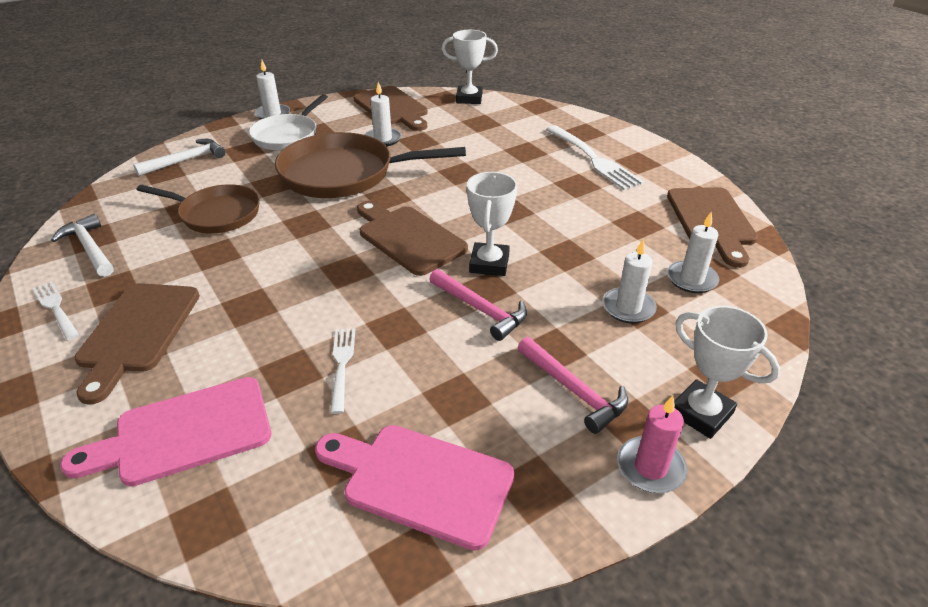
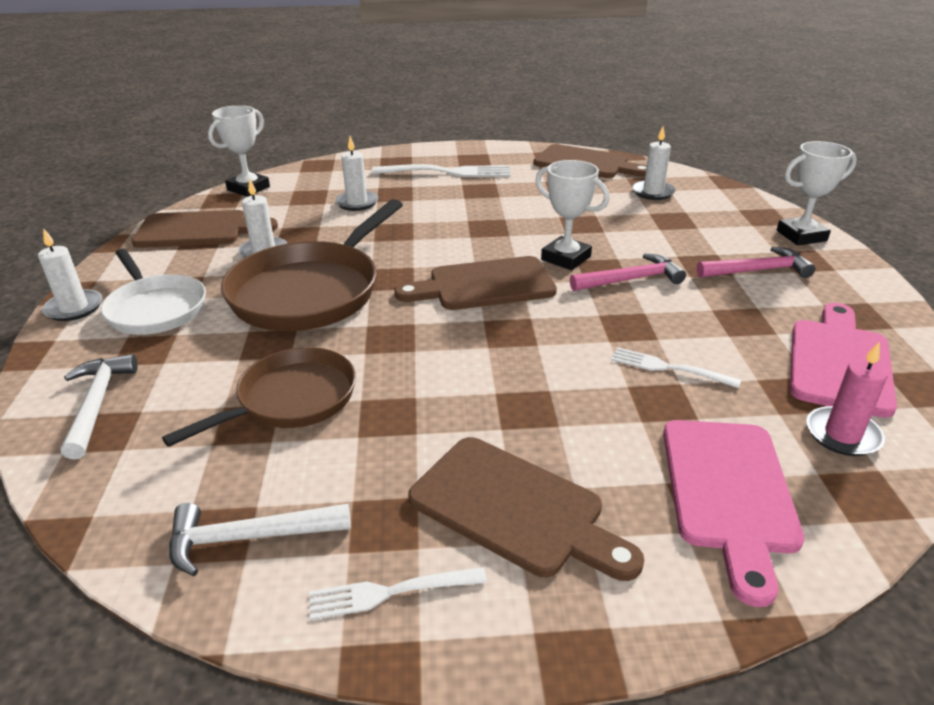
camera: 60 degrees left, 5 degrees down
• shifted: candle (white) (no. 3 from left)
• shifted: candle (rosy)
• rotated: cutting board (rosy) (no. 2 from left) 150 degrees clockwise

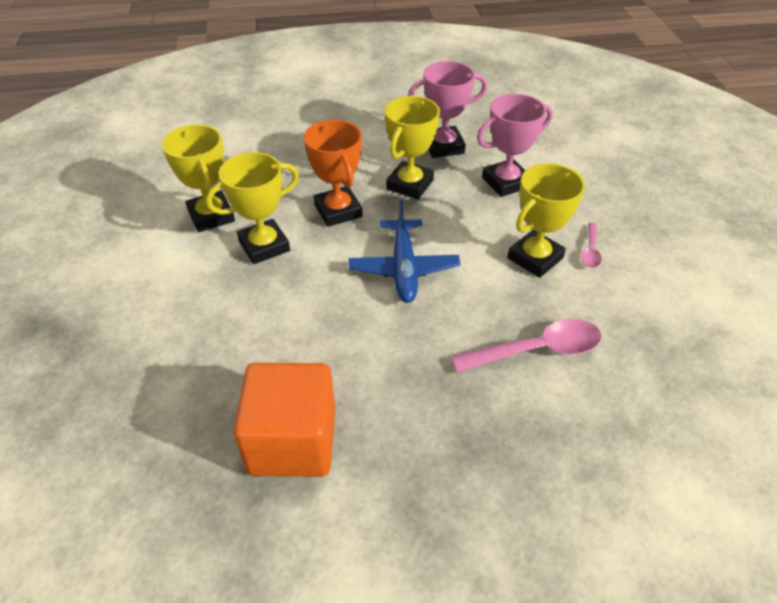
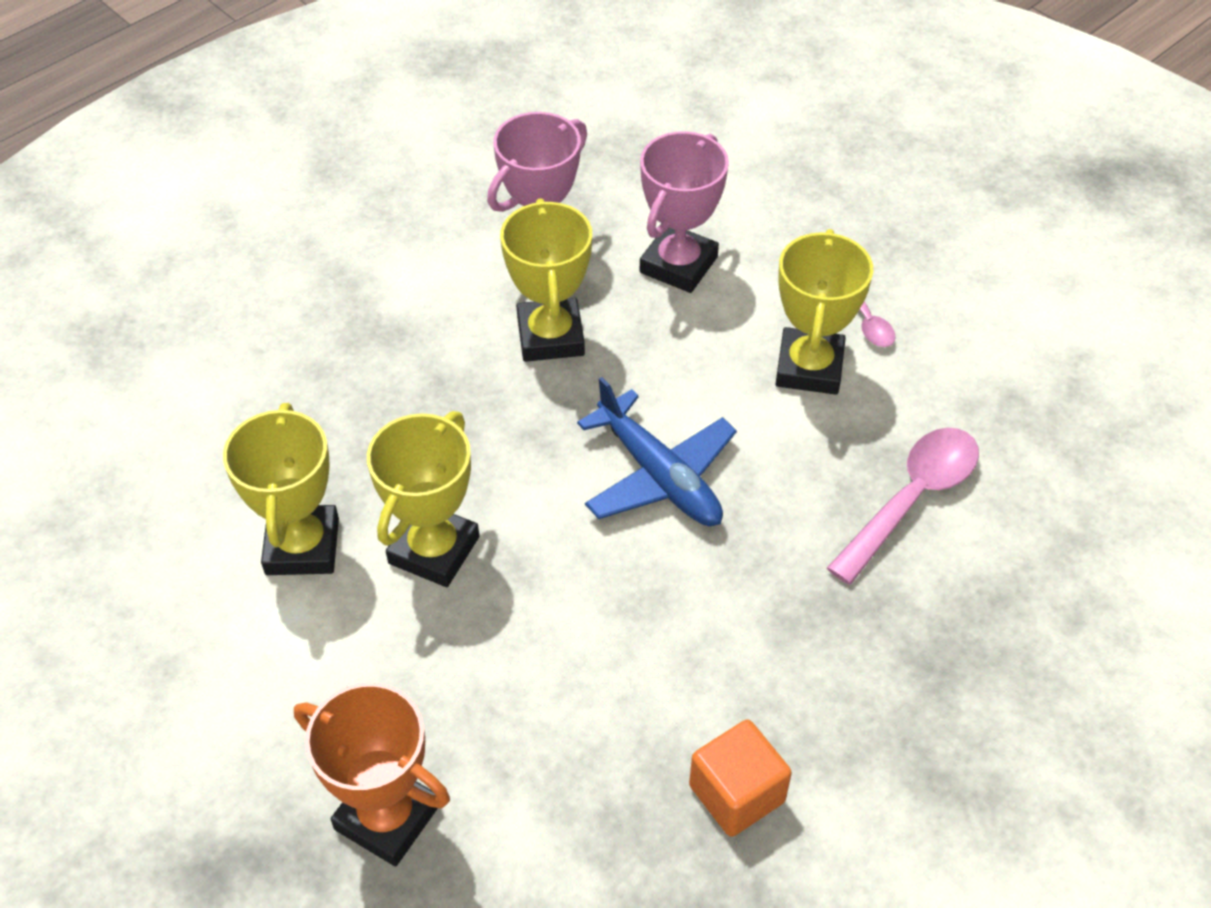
camera: 35 degrees left, 5 degrees up
• shifted: trophy (orange)
• rotated: trophy (bright yellow) (no. 1 from left) 60 degrees clockwise
• scaled: solid cube (orange) x0.60

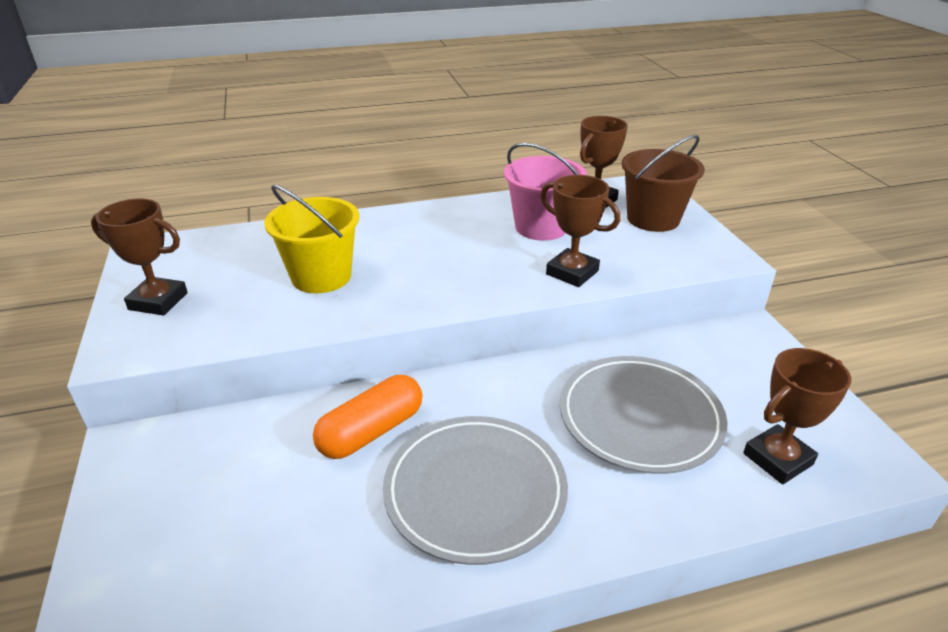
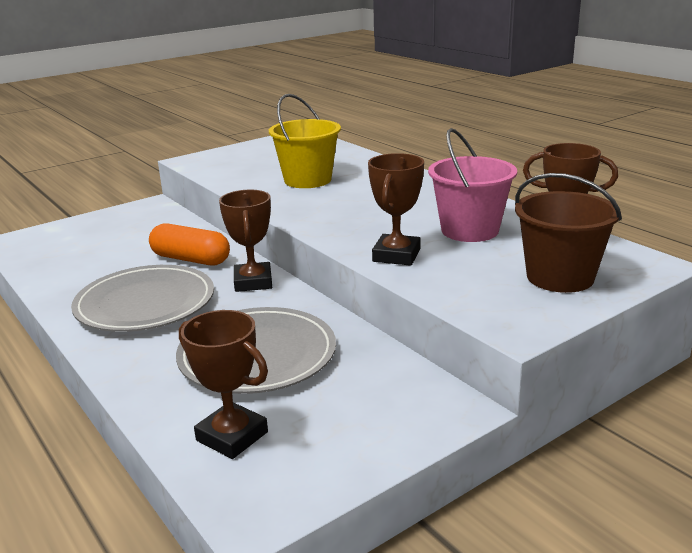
camera: 70 degrees right, 10 degrees down
• shifted: trophy (russet) (no. 1 from left in the first image) to trophy (russet) (no. 2 from left)

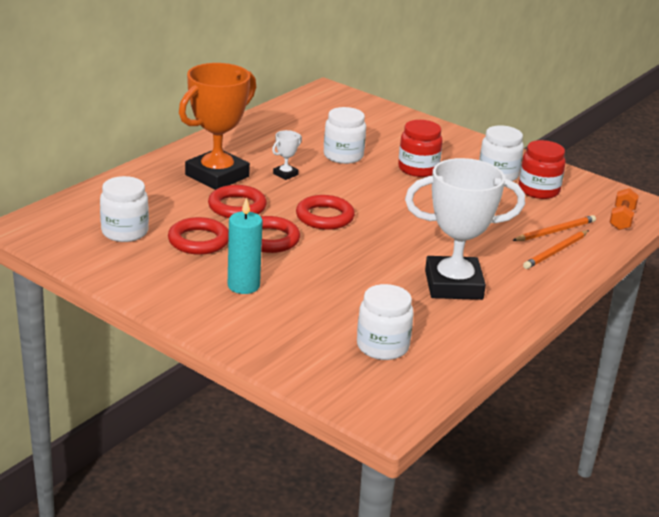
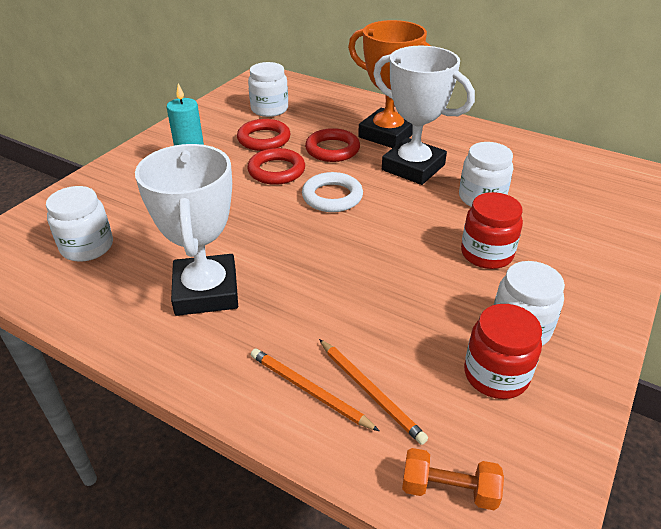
camera: 85 degrees right, 10 degrees up
• repainted: ring (crimson) (no. 4 from left) to ring (white)
• scaled: trophy (white) (no. 1 from left in the first image) x2.50

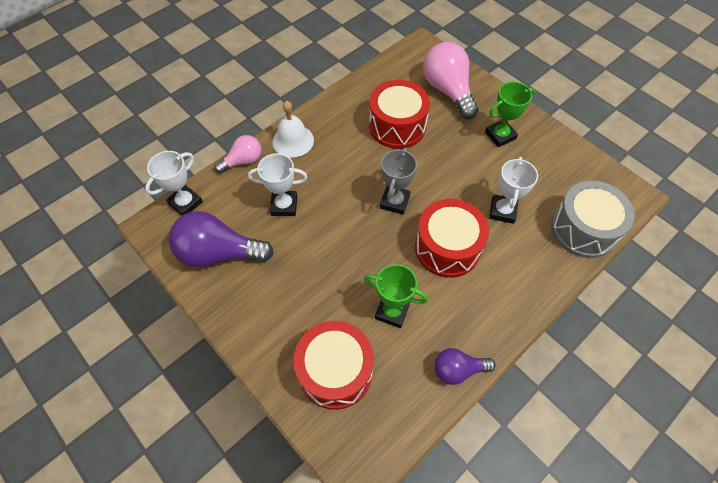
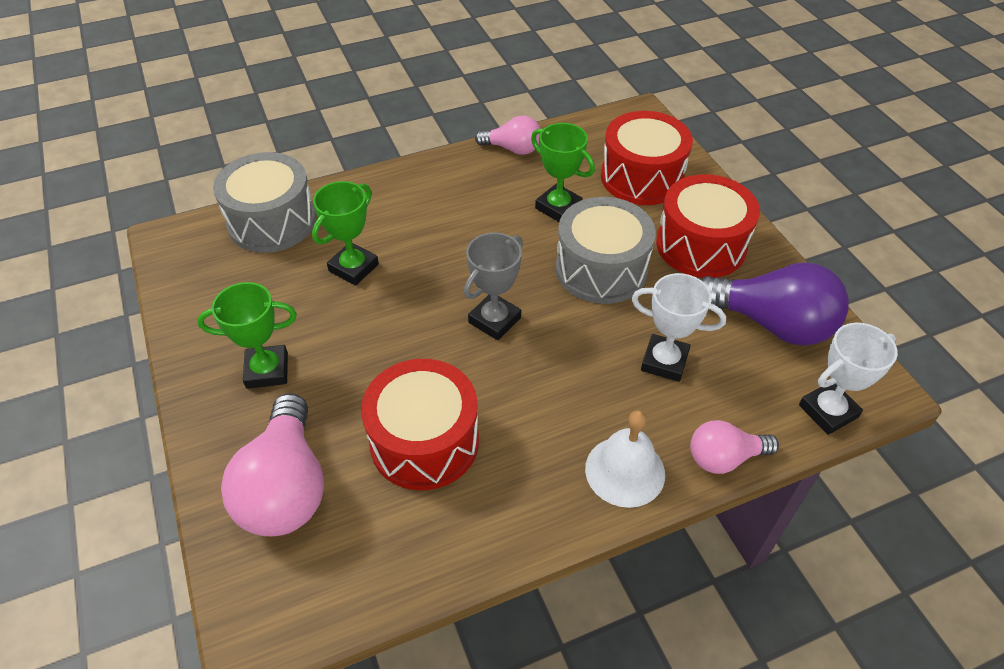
camera: 160 degrees left, 10 degrees down
• new: toy drum (gray) (no. 2 from left)
• shifted: toy drum (crimson) (no. 3 from left)
• repainted: light bulb (royal purple) (no. 2 from left) to light bulb (rosy) (no. 2 from left)
• repainted: trophy (white) (no. 3 from left) to trophy (emerald) (no. 2 from left)

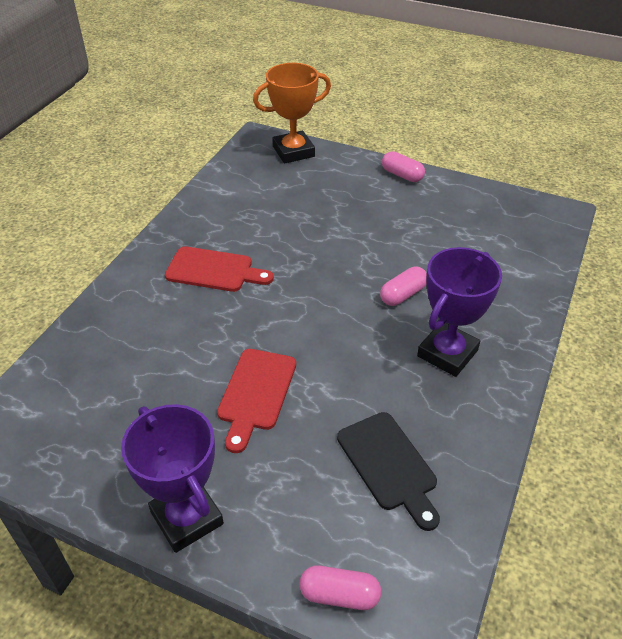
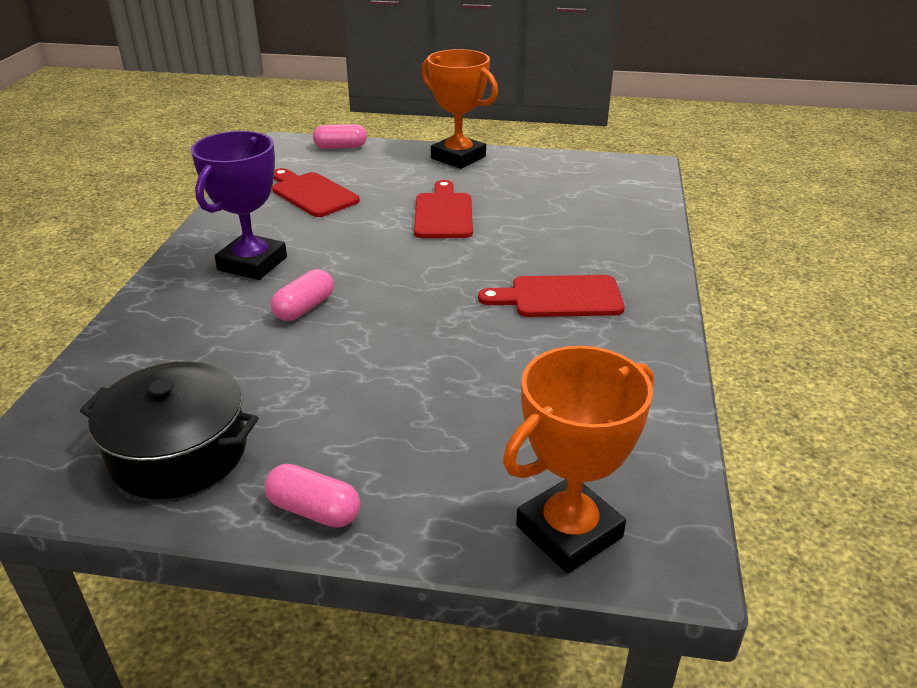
camera: 165 degrees right, 10 degrees down
• new: cooking pot (ebony)
• repainted: trophy (royal purple) (no. 1 from left) to trophy (orange) (no. 1 from left)
• repainted: cutting board (ebony) to cutting board (crimson) (no. 1 from left)

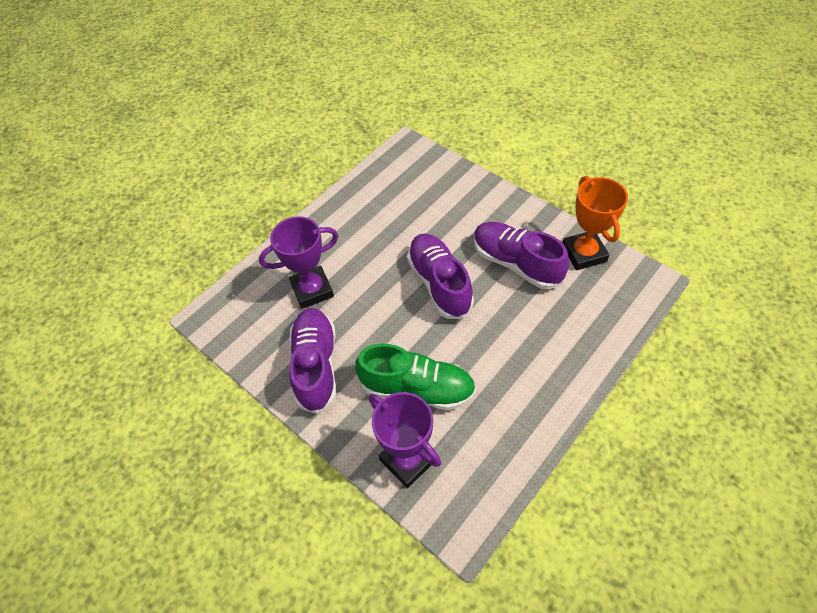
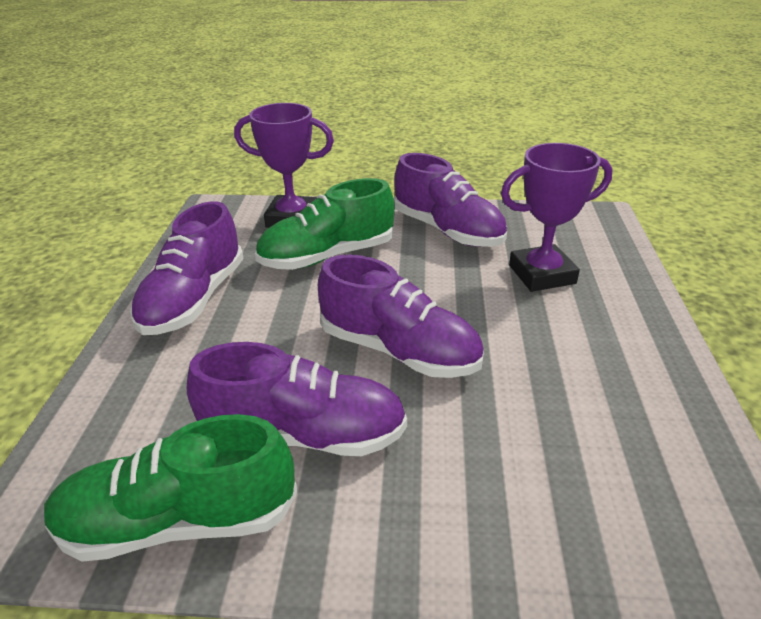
camera: 140 degrees right, 20 degrees down
• new: shoe (royal purple) (no. 1 from left)
• swapped: trophy (orange) to shoe (emerald) (no. 1 from left)
• rotated: trophy (royal purple) (no. 1 from left in the first image) 45 degrees clockwise

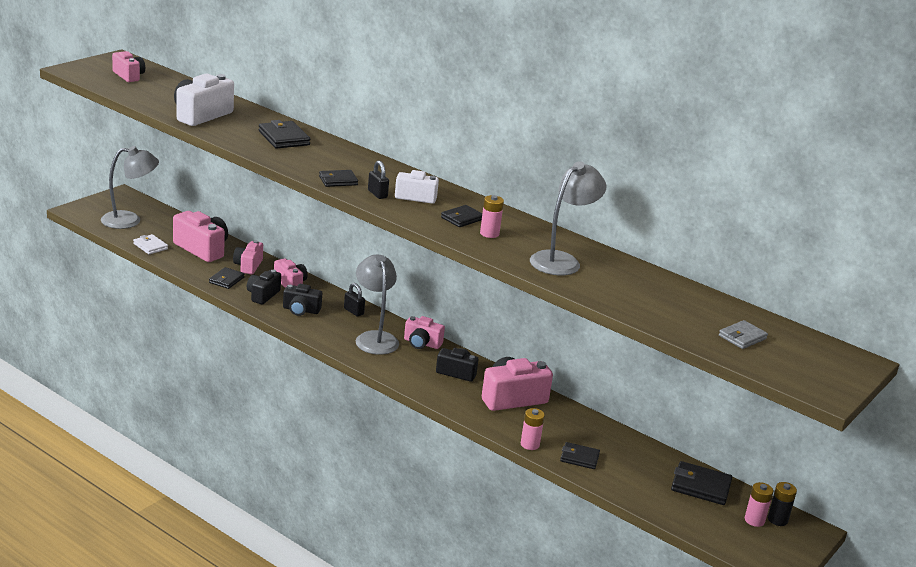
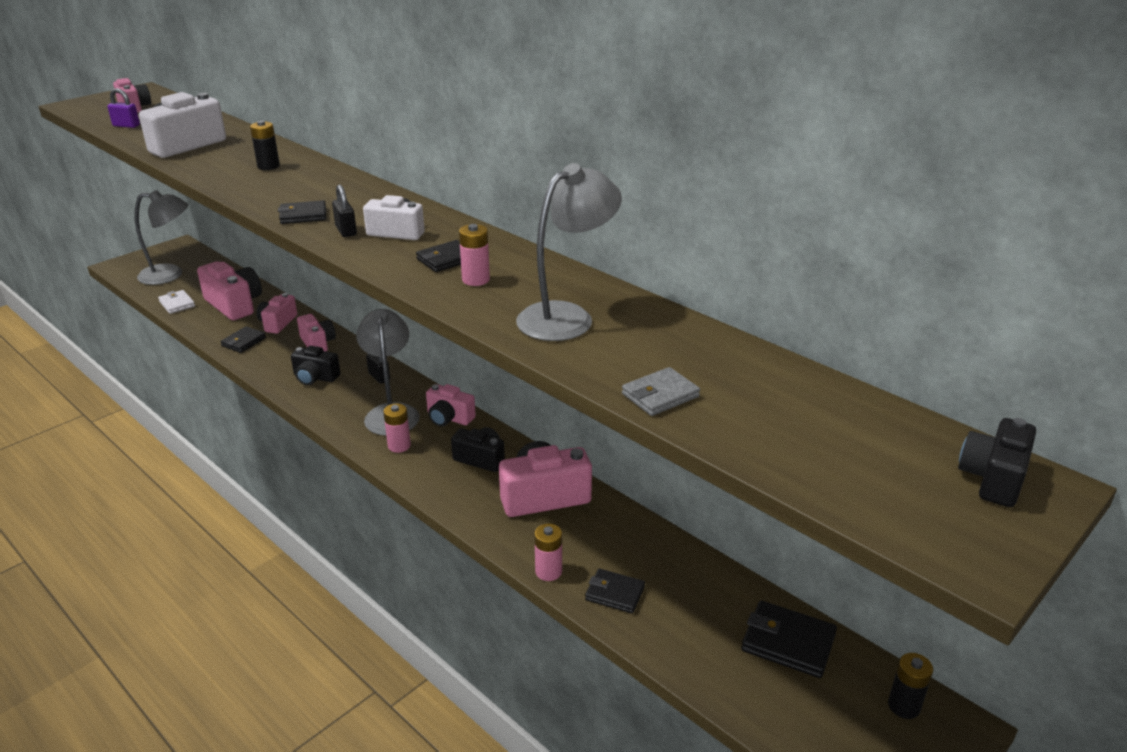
camera: 10 degrees right, 5 degrees up
• new: small lock (royal purple)
• shifted: photo camera (ebony) (no. 1 from left in the first image) to photo camera (ebony) (no. 3 from left)
• shifted: wallet (gray)
• shifted: AA battery (rosy) (no. 3 from left in the first image) to AA battery (rosy) (no. 1 from left)
• swapped: wallet (ebony) (no. 2 from left) to AA battery (ebony) (no. 1 from left)

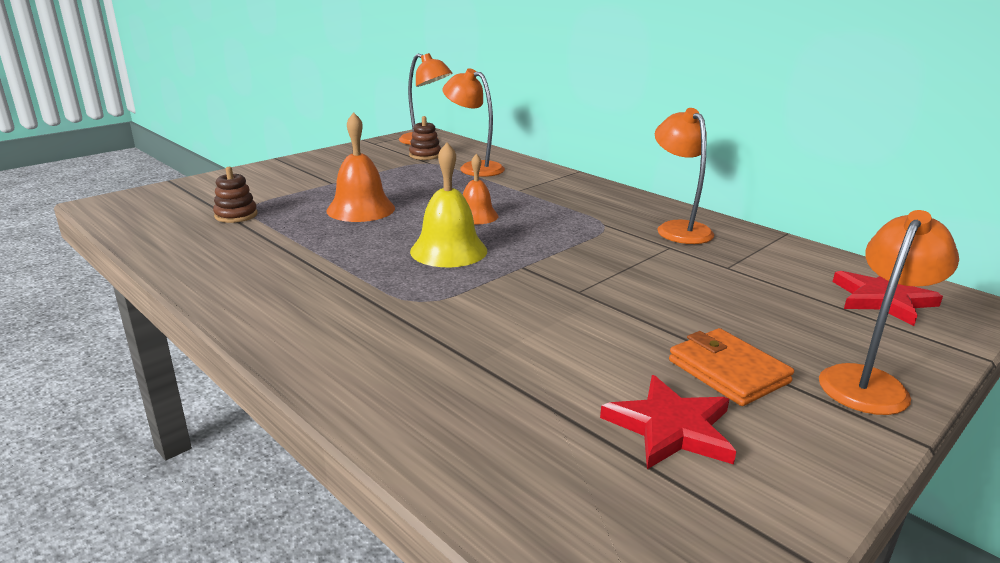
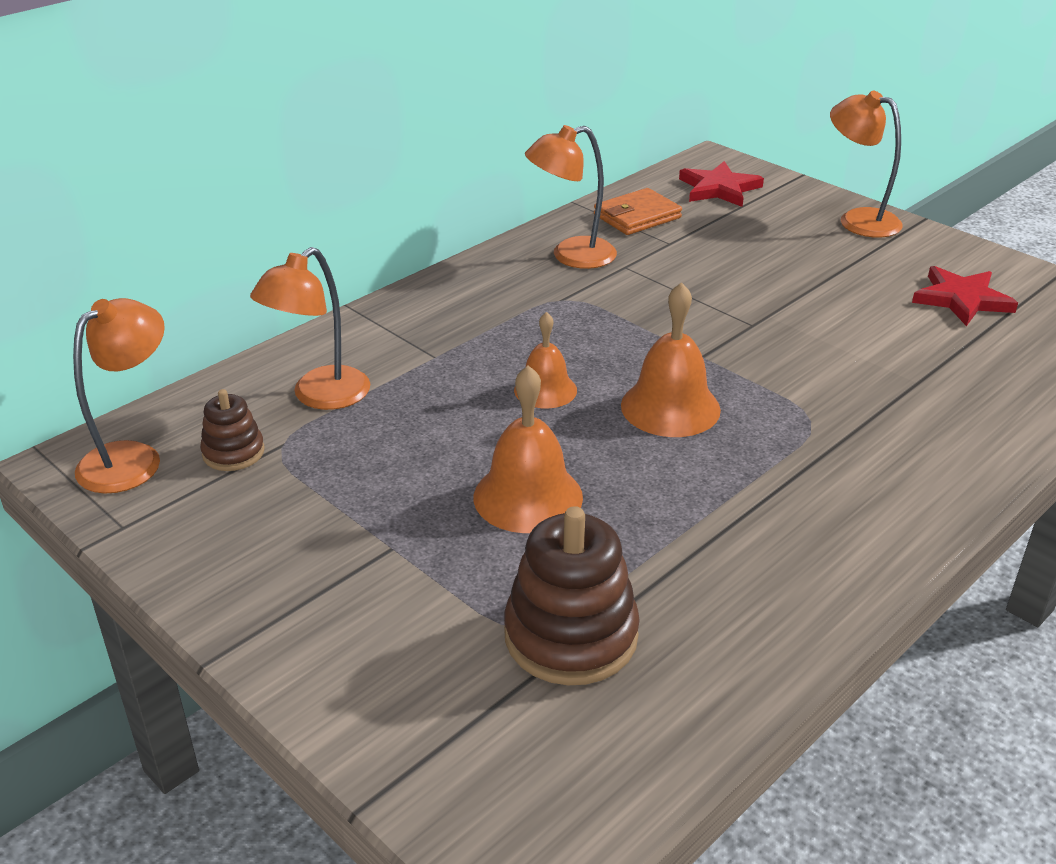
camera: 90 degrees left, 10 degrees up
• shifted: wallet (orange)
• repainted: bell (bright yellow) to bell (orange) (no. 3 from left)
• scaled: stacking toy (russet) (no. 1 from left in the first image) x1.81

